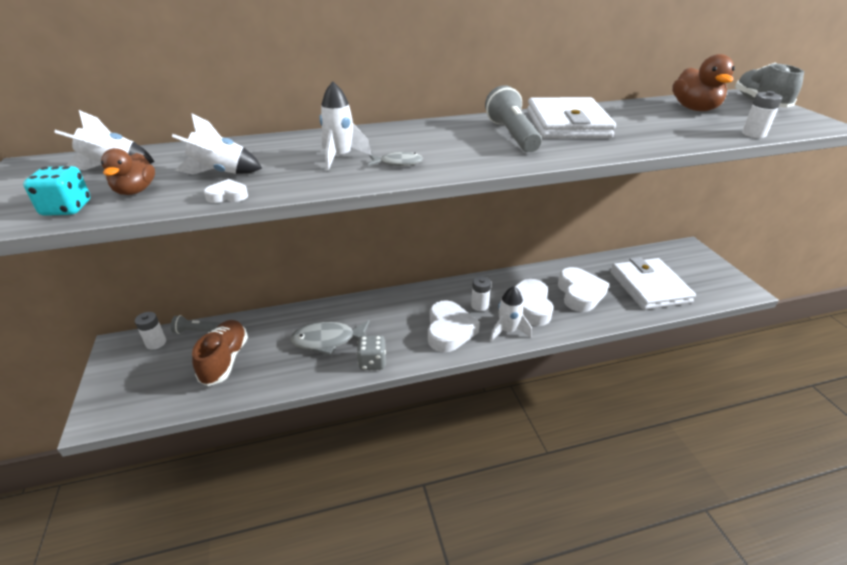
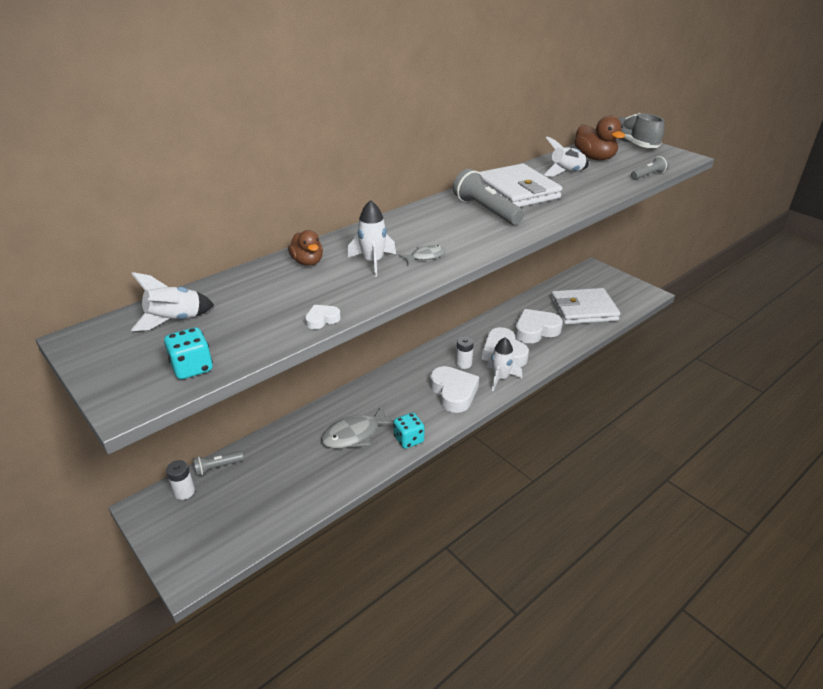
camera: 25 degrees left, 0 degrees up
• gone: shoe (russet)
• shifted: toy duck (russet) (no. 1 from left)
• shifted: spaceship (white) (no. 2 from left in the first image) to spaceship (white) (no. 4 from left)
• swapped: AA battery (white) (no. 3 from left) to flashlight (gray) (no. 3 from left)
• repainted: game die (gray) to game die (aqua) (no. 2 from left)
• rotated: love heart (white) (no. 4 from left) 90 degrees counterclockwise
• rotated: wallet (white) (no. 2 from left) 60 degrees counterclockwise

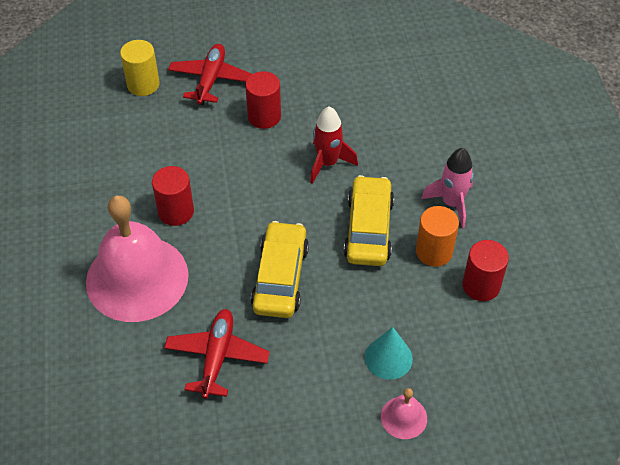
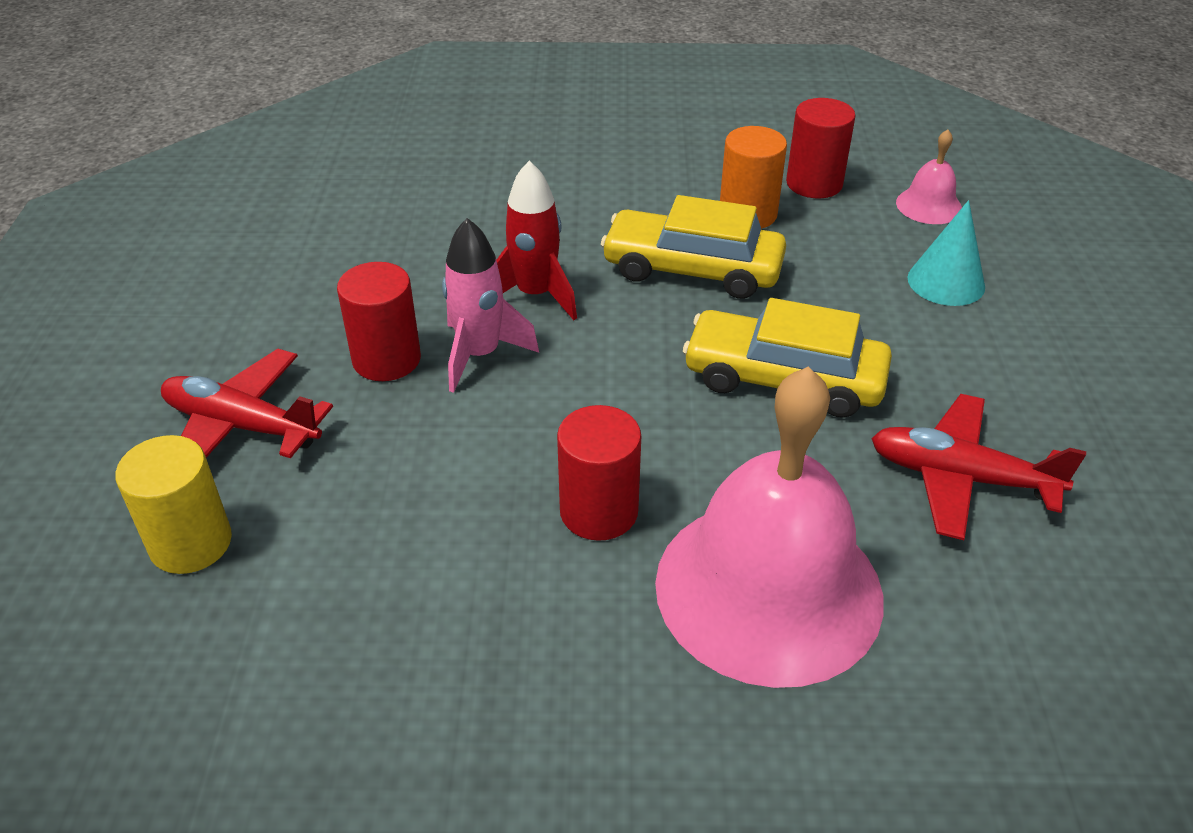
camera: 80 degrees left, 10 degrees down
• shifted: bell (rosy) (no. 2 from left)
• shifted: spaceship (rosy)

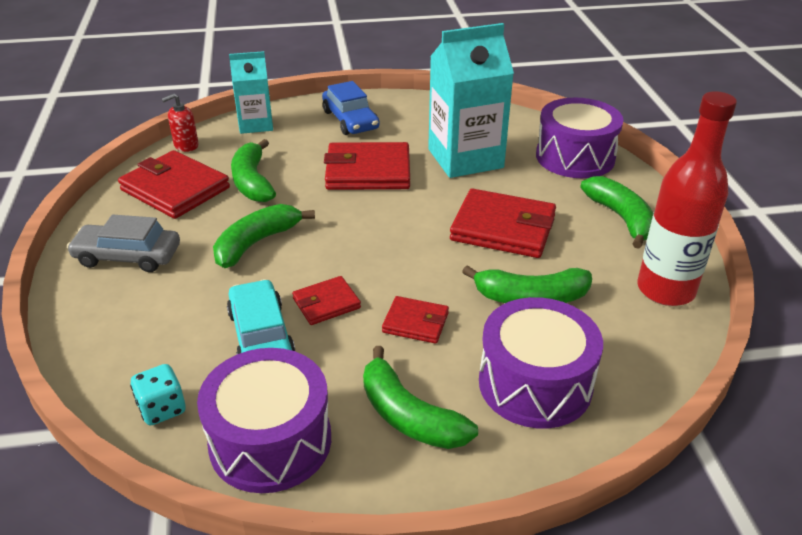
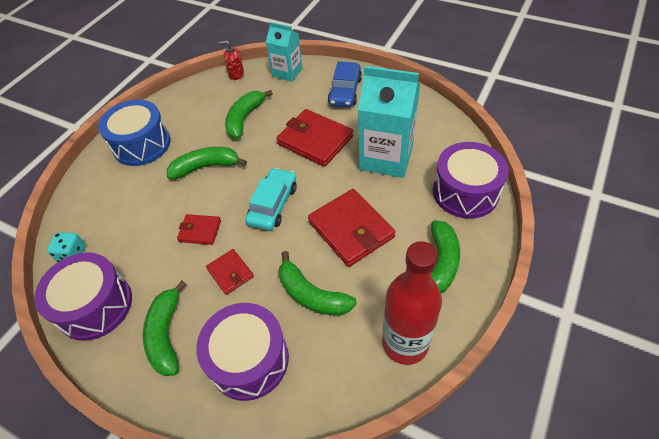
camera: 40 degrees right, 15 degrees up
• gone: wallet (crimson) (no. 1 from left)
• shifted: automobile (aqua)
• swapped: automobile (gray) to toy drum (cobalt)

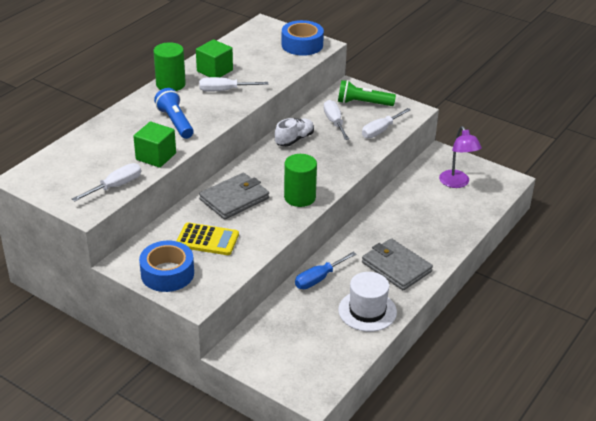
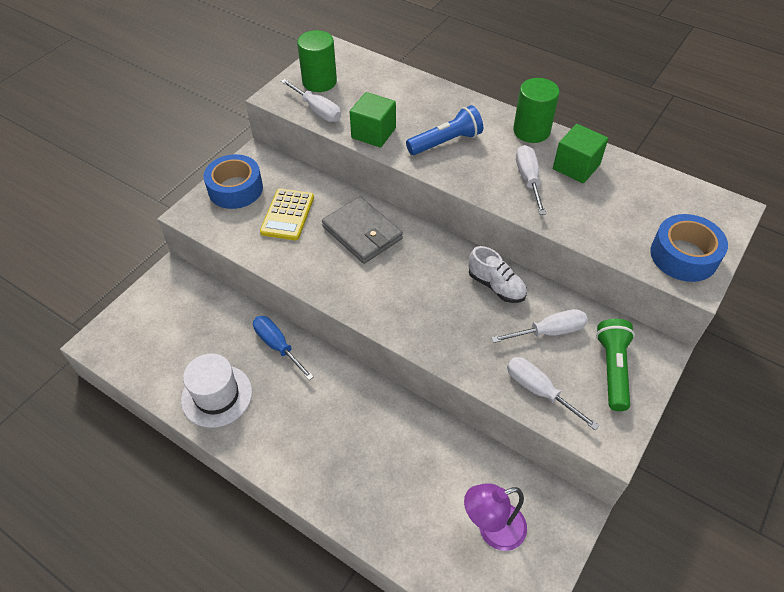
camera: 90 degrees right, 15 degrees up
• gone: wallet (gray) (no. 2 from left)
• shifted: cylinder (emerald) (no. 2 from left in the first image) to cylinder (emerald) (no. 1 from left)

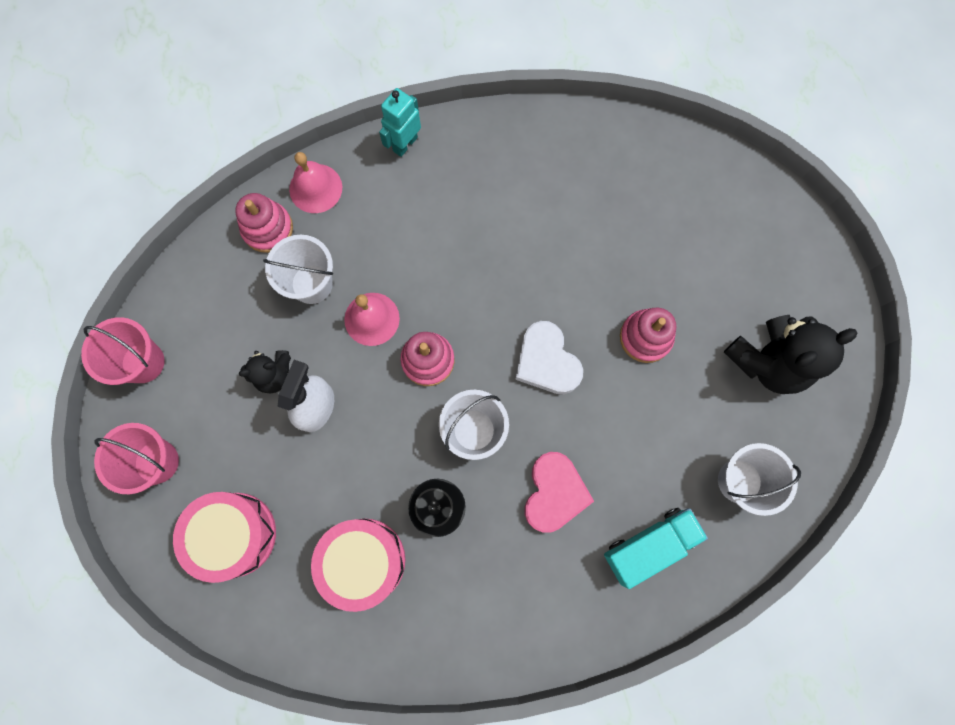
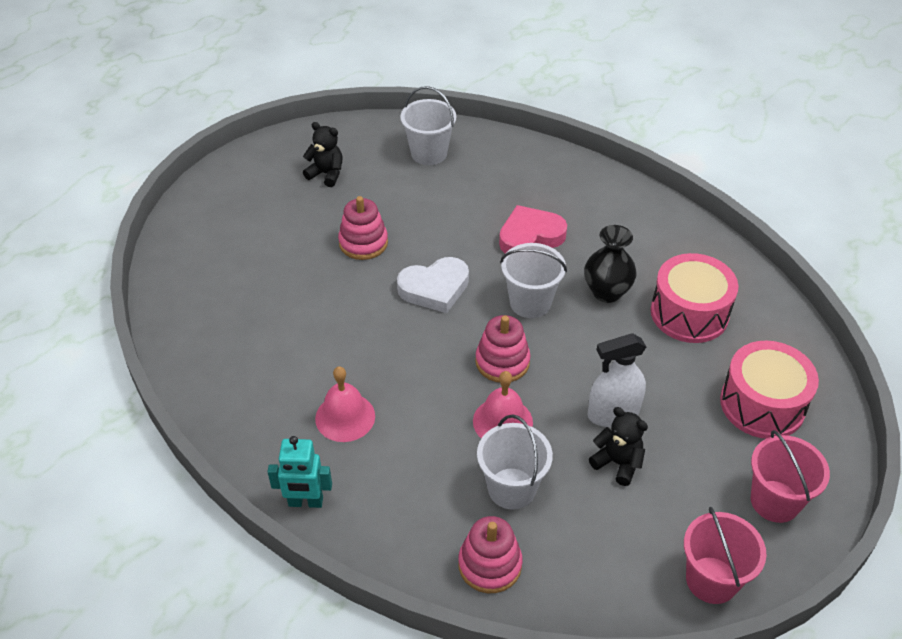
camera: 125 degrees left, 30 degrees down
• gone: lorry (aqua)
• shifted: bell (rosy) (no. 1 from left)
• rotated: love heart (white) 45 degrees clockwise
• scaled: stuffed bear (ebony) (no. 2 from left in the first image) x0.56

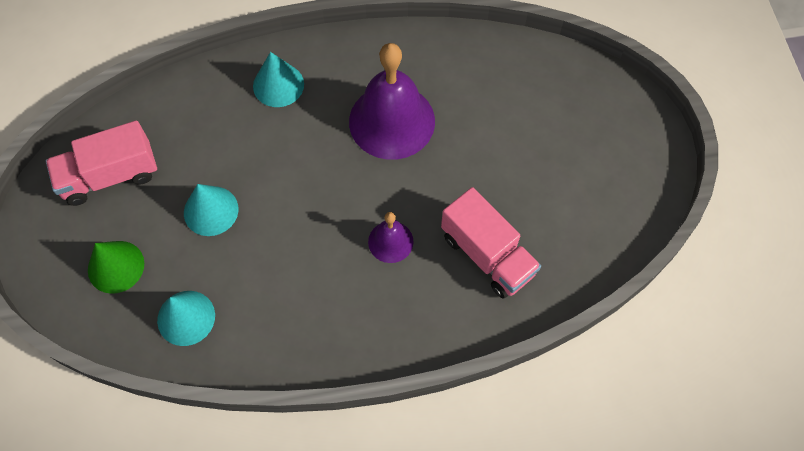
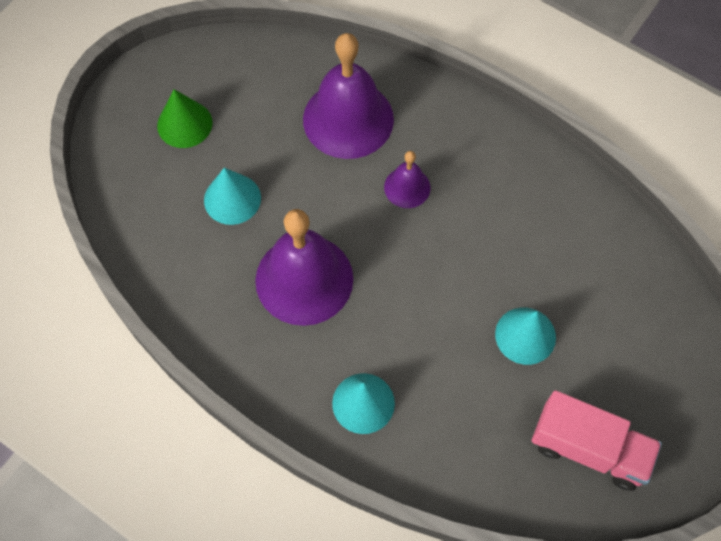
camera: 135 degrees left, 0 degrees up
• shifted: cone shape (emerald)
• shifted: cone shape (aqua) (no. 1 from left)
• swapped: lorry (rosy) (no. 2 from left) to bell (royal purple) (no. 2 from left)

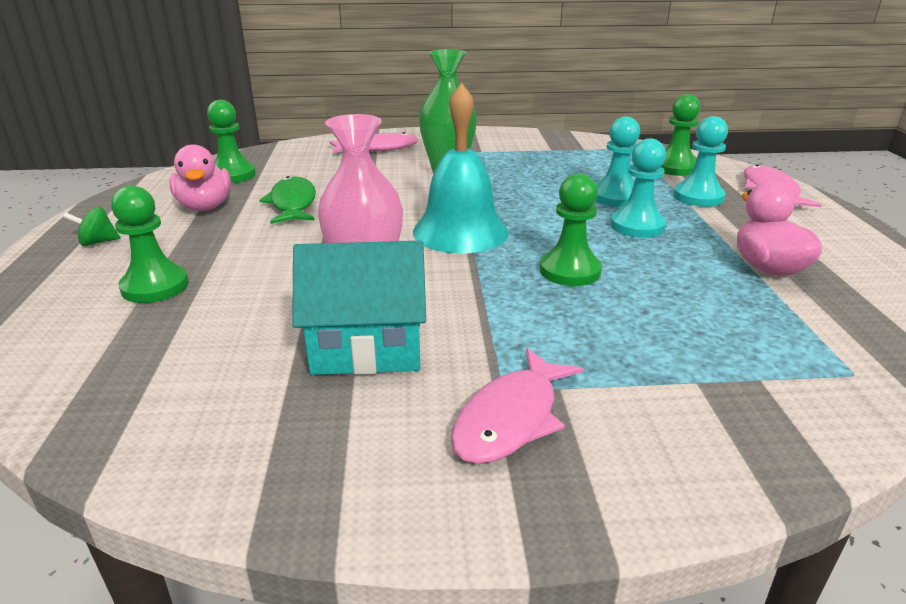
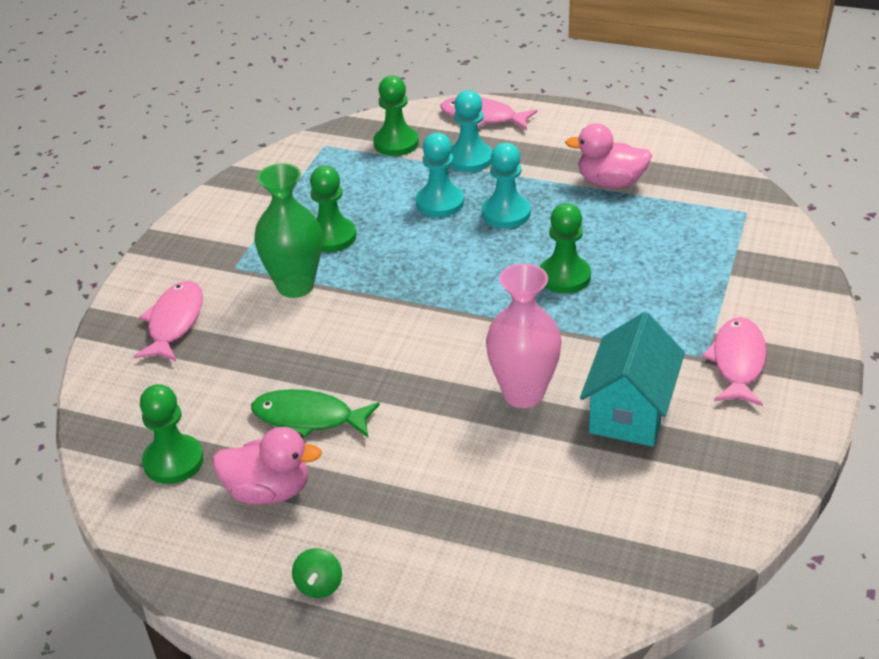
camera: 65 degrees left, 10 degrees up
• gone: bell (aqua)
• shifted: pawn (emerald) (no. 1 from left in the first image) to pawn (emerald) (no. 2 from left)
• rotated: fish figure (rosy) (no. 2 from left in the first image) 135 degrees counterclockwise

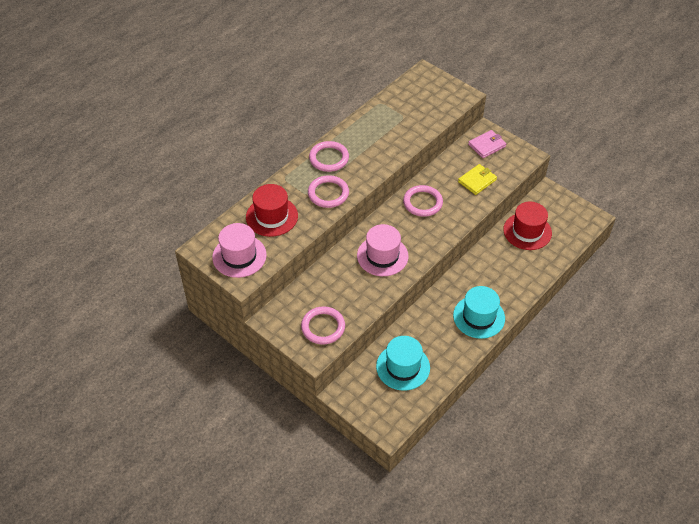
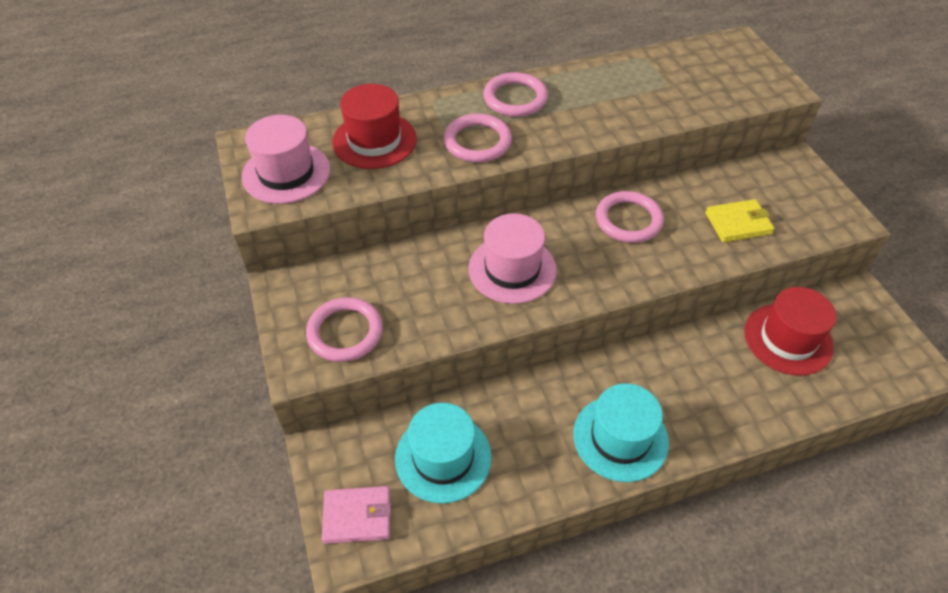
camera: 30 degrees right, 0 degrees up
• shifted: wallet (rosy)

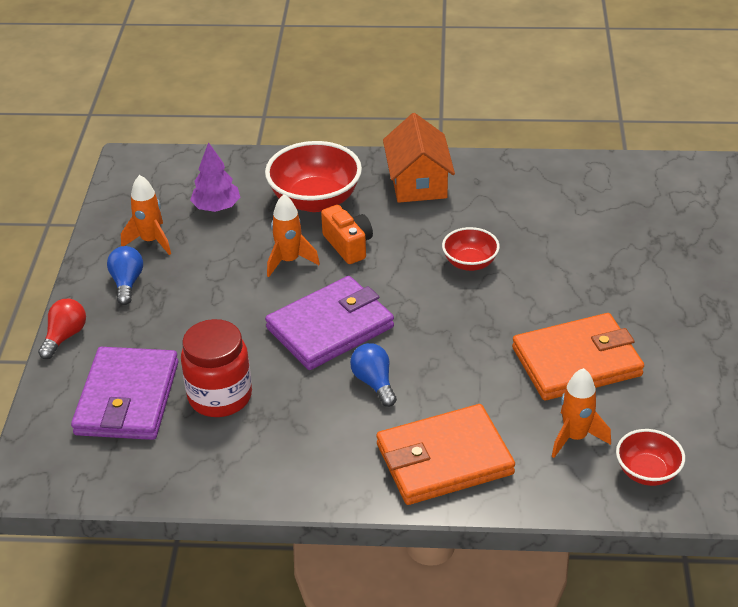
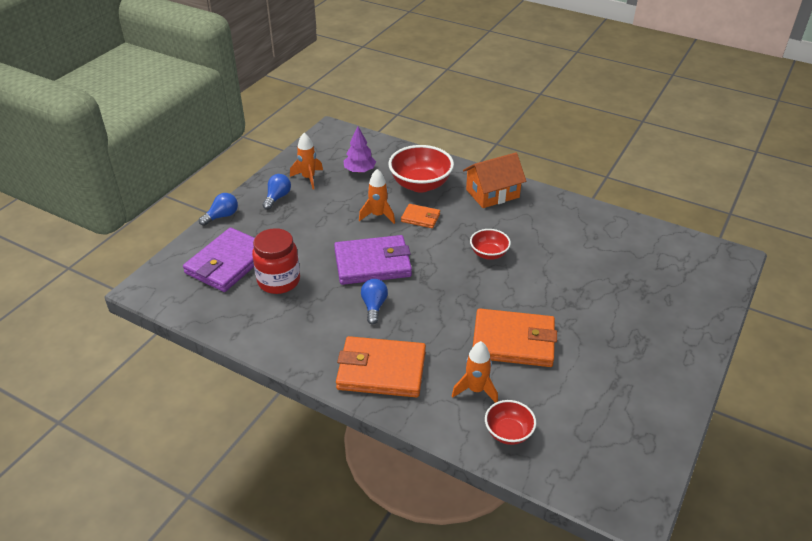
camera: 25 degrees right, 0 degrees up
• swapped: photo camera (orange) to wallet (orange) (no. 2 from left)
• repainted: light bulb (crimson) to light bulb (cobalt) (no. 1 from left)
• rotated: house (orange) 45 degrees clockwise

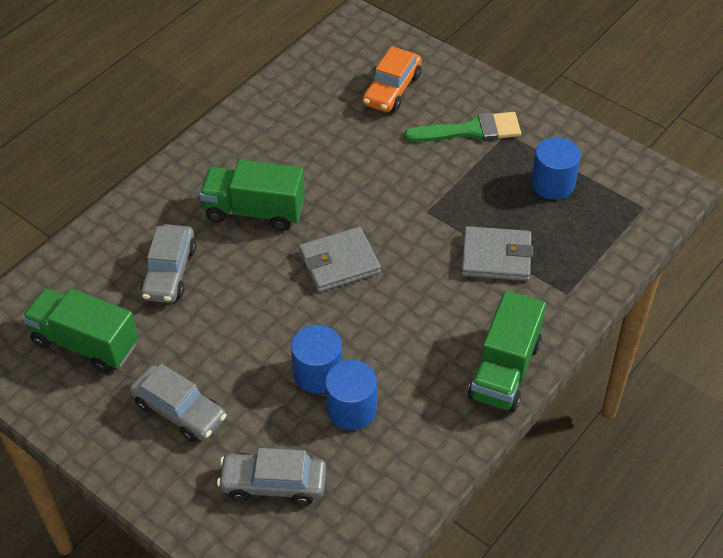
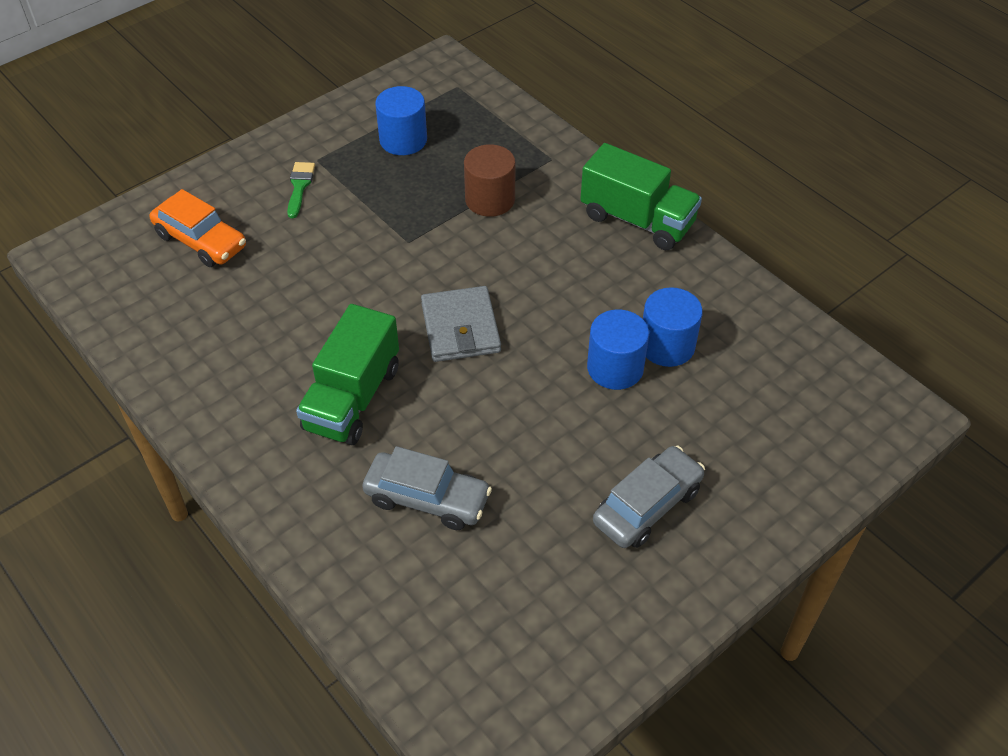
camera: 80 degrees left, 0 degrees up
• gone: lorry (emerald) (no. 1 from left)
• gone: automobile (gray) (no. 3 from left)
• swapped: wallet (gray) (no. 2 from left) to cylinder (russet)
• scaled: paintbrush (emerald) x0.57

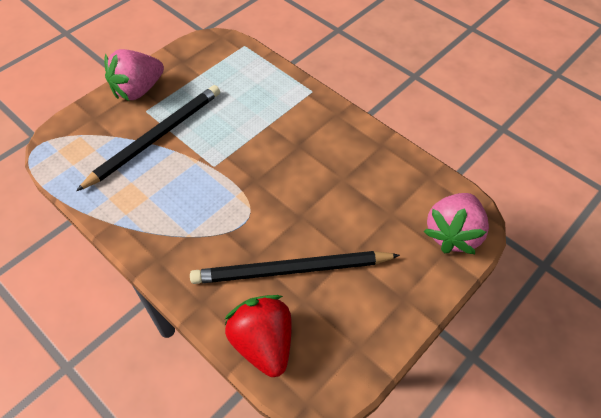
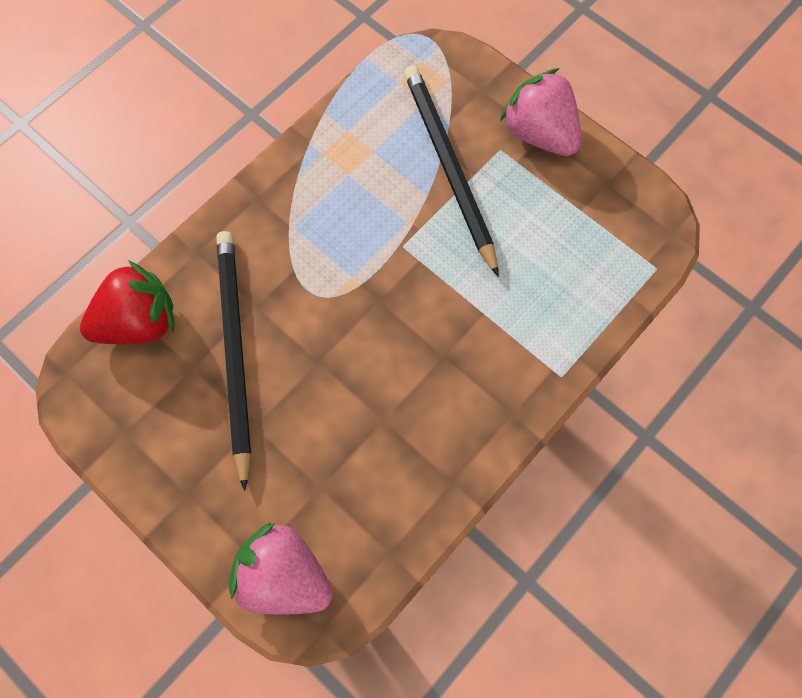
camera: 90 degrees right, 15 degrees up
• rotated: pencil (ebony) (no. 1 from left in the first image) 150 degrees counterclockwise

